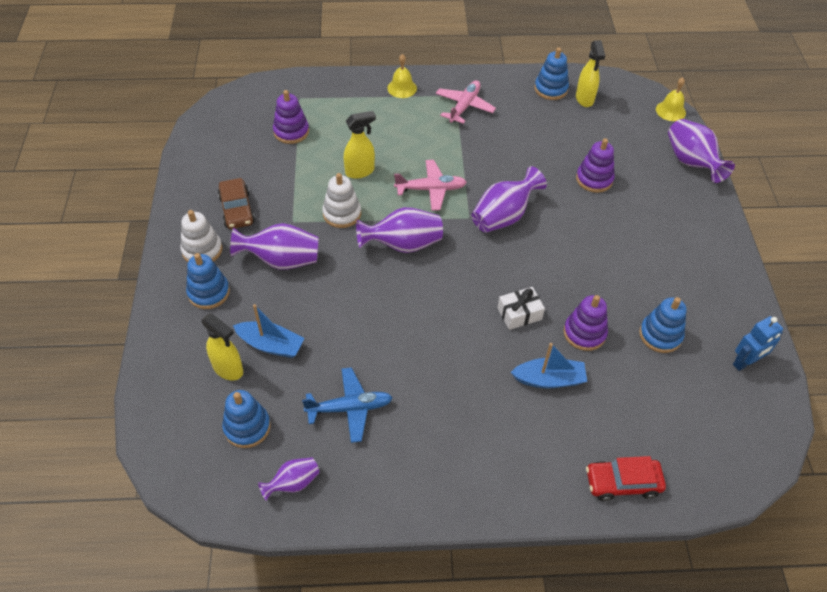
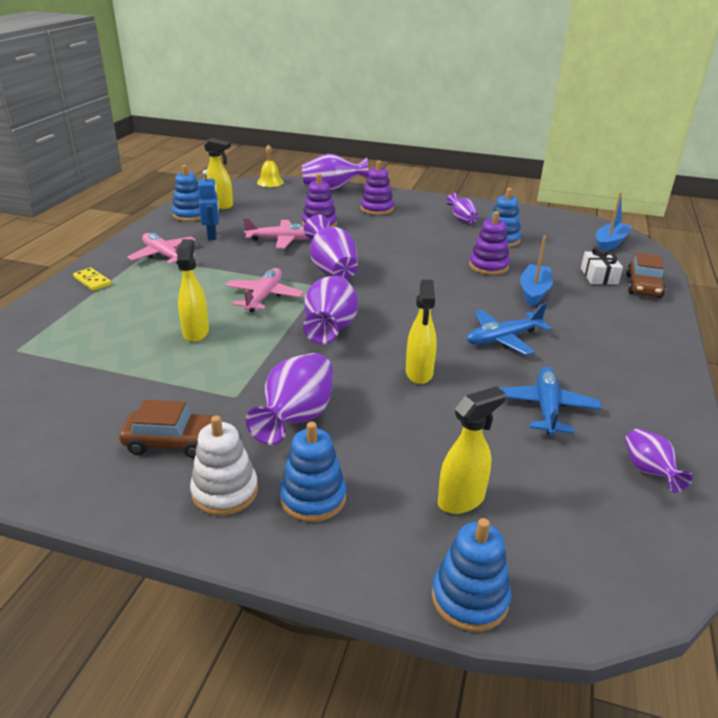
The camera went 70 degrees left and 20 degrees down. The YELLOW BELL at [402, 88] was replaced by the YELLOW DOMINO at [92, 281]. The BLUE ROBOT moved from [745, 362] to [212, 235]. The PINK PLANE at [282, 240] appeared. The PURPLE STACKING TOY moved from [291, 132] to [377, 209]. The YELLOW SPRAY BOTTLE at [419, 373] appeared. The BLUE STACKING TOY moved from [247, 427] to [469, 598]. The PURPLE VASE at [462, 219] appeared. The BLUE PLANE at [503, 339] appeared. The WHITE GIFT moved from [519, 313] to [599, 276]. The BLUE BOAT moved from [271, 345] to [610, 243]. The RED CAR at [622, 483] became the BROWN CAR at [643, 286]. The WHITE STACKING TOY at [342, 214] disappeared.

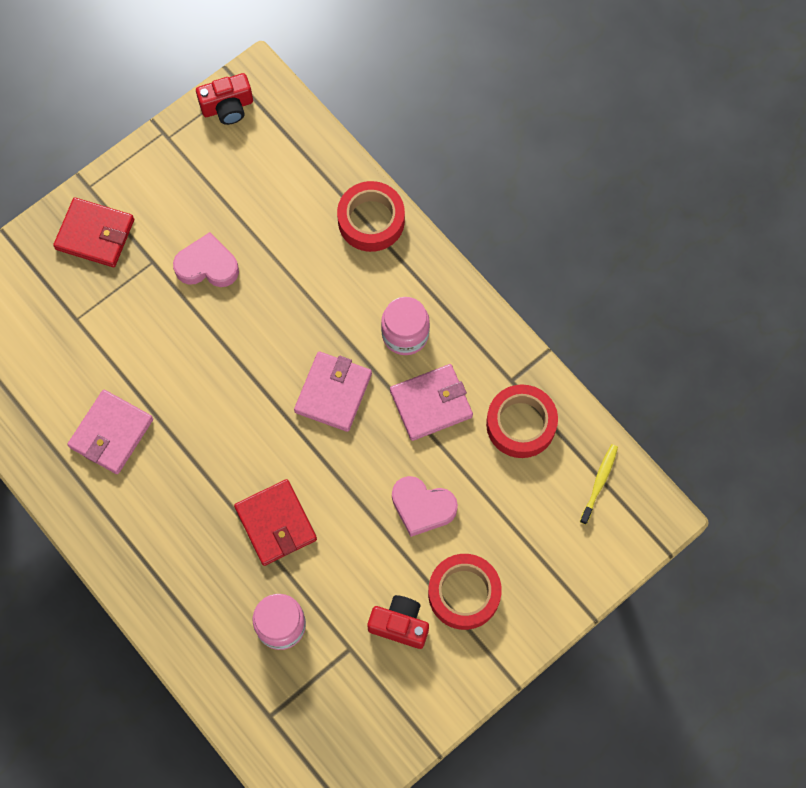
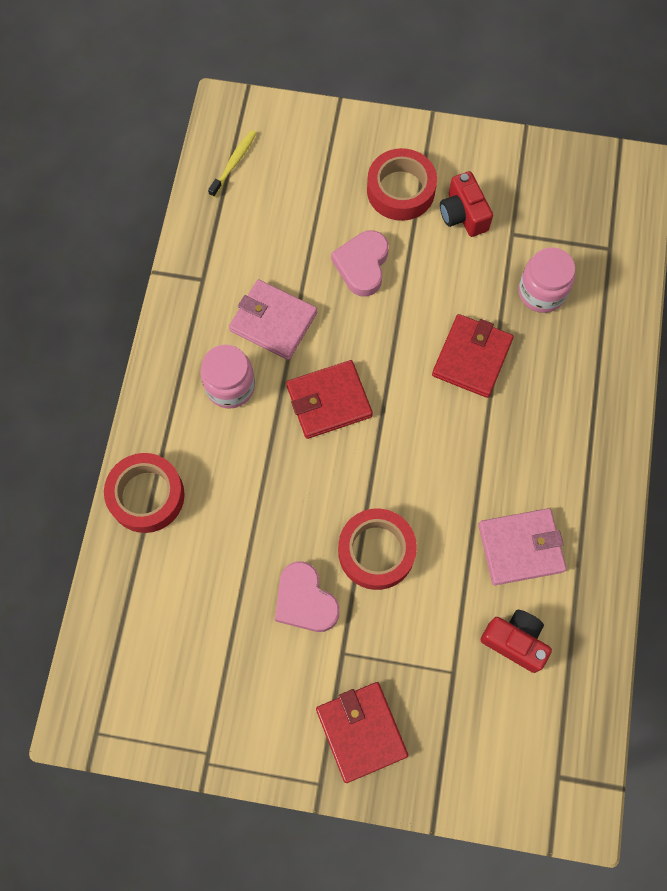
The camera went 130 degrees left and 0 degrees up. The YELLOW TOOTHBRUSH at [599, 482] turned 135 degrees clockwise. The PINK WALLET at [333, 393] became the RED WALLET at [329, 401]. The PINK HEART at [422, 507] turned 150 degrees counterclockwise. The RED TAPE moved from [521, 424] to [376, 551]. The RED CAMERA moved from [227, 107] to [515, 641].

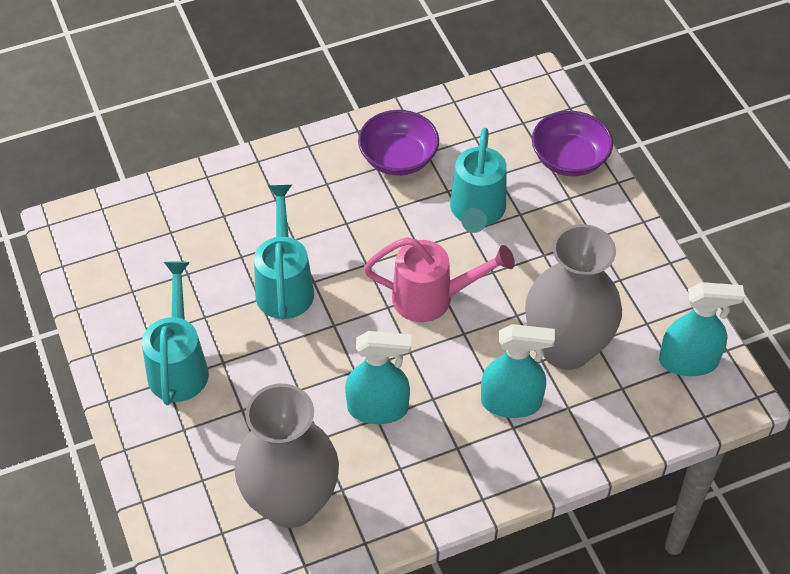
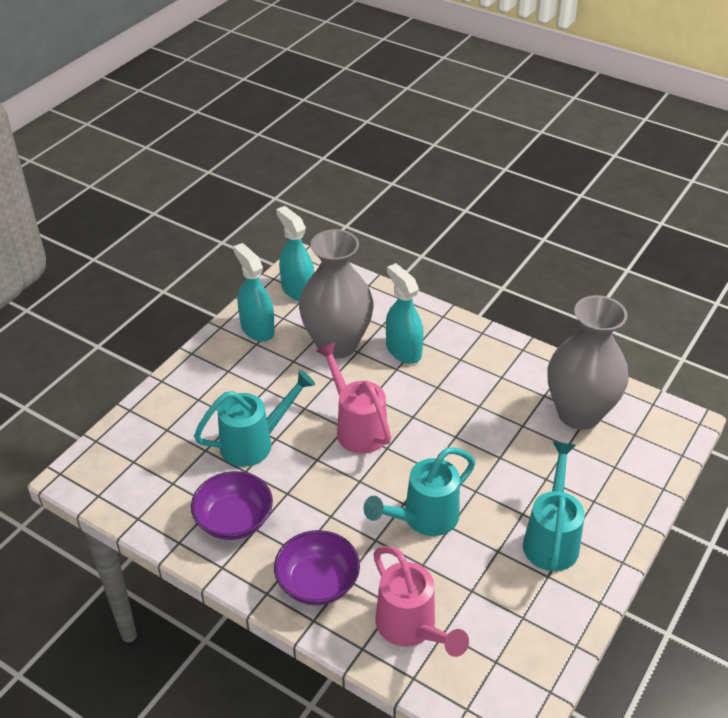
The camera went 125 degrees left and 10 degrees down. The TURQUOISE SPRAY BOTTLE moved from [378, 408] to [257, 329]. The PURPLE BOWL moved from [569, 159] to [317, 582]. The PINK WATERING CAN at [411, 628] appeared. The TURQUOISE WATERING CAN at [179, 365] turned 135 degrees clockwise.

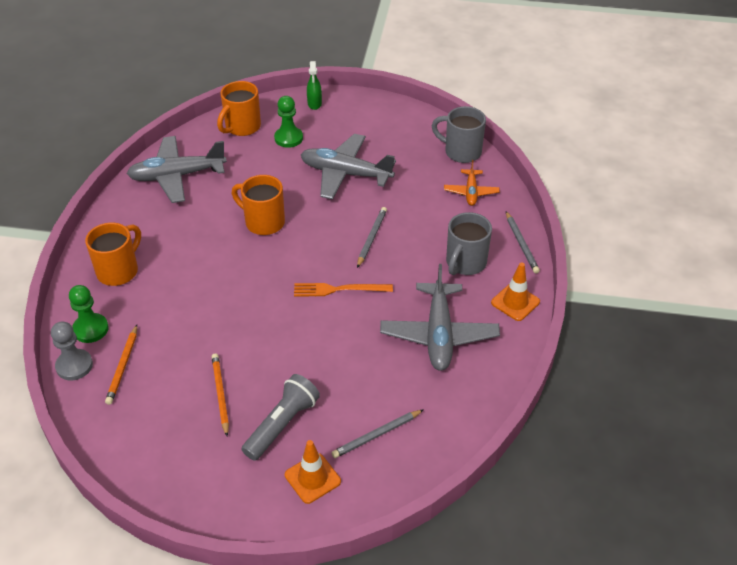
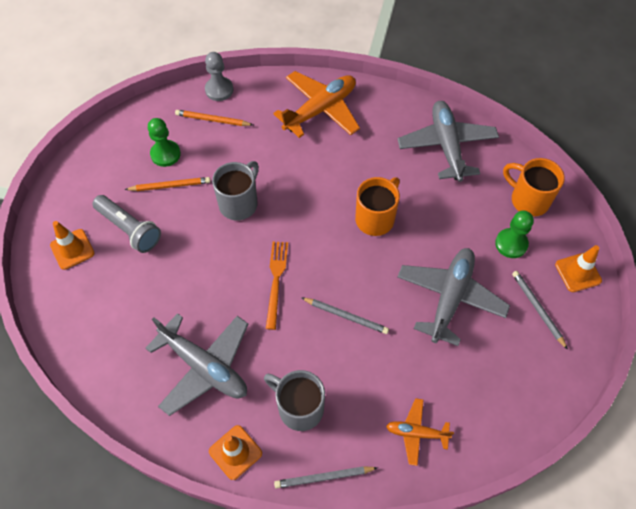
The camera went 95 degrees right and 15 degrees up. The GREY PLANE at [439, 334] turned 150 degrees counterclockwise. The GREEN PAWN moved from [90, 329] to [165, 154]. The GREY MUG moved from [461, 152] to [239, 203]. The ORANGE MUG at [119, 271] was replaced by the ORANGE PLANE at [320, 110]. The GREY PENCIL moved from [377, 435] to [538, 309]. The GREEN SPRAY BOTTLE at [314, 104] was replaced by the ORANGE TRAFFIC CONE at [578, 272].

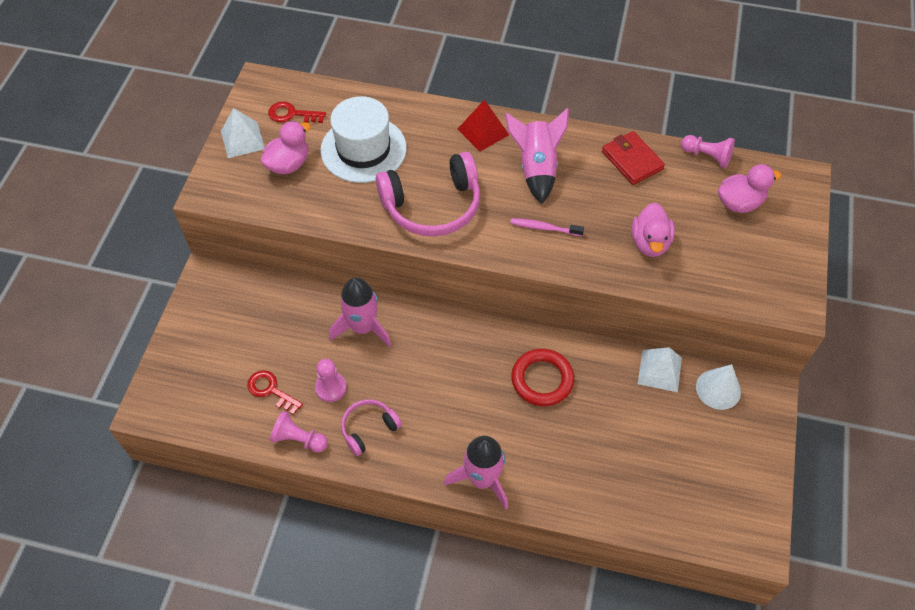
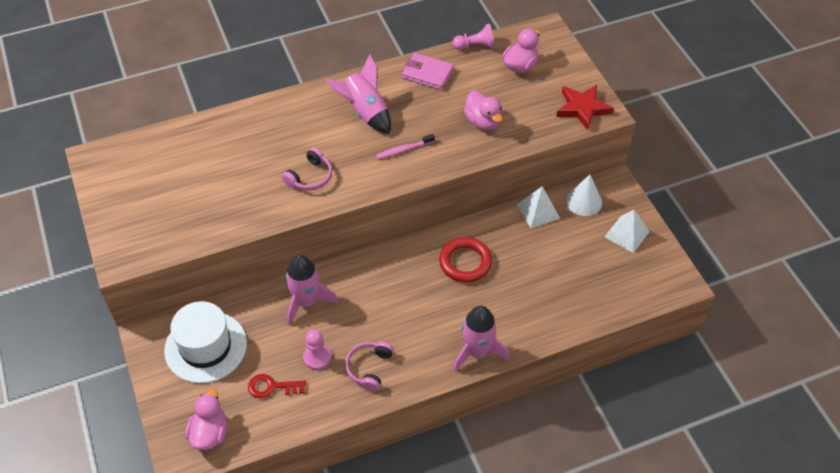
The camera went 35 degrees left and 5 degrees down. The WHITE HAT moved from [363, 149] to [205, 347]. The PINK DUCK moved from [288, 164] to [210, 433]. The PINK HEADPHONES at [432, 206] changed to 0.54 times the size. The RED WALLET at [632, 160] became the PINK WALLET at [427, 73]. The RED STAR at [582, 108] appeared. The WHITE PYRAMID moved from [242, 140] to [627, 234]. The RED KEY at [292, 114] disappeared. The PINK PAWN at [299, 439] disappeared. The RED PYRAMID at [483, 131] disappeared.

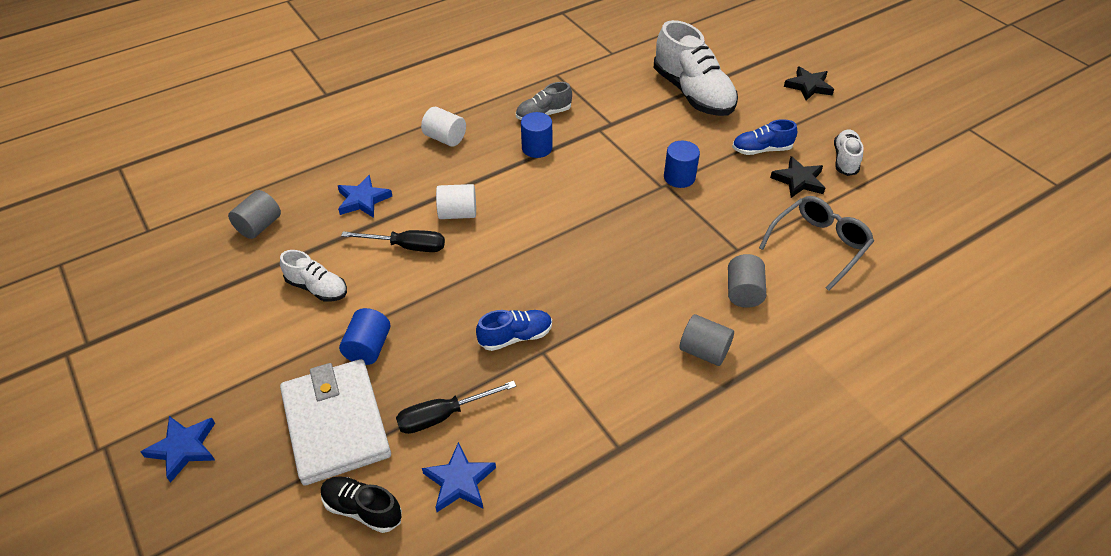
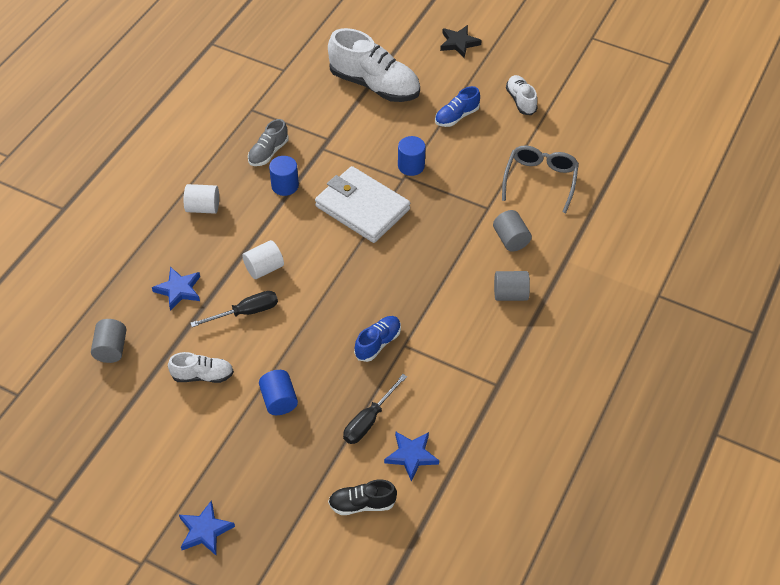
The camera went 30 degrees left and 5 degrees up. The WHITE WALLET moved from [336, 424] to [362, 208]. The BLACK STAR at [798, 180] disappeared.

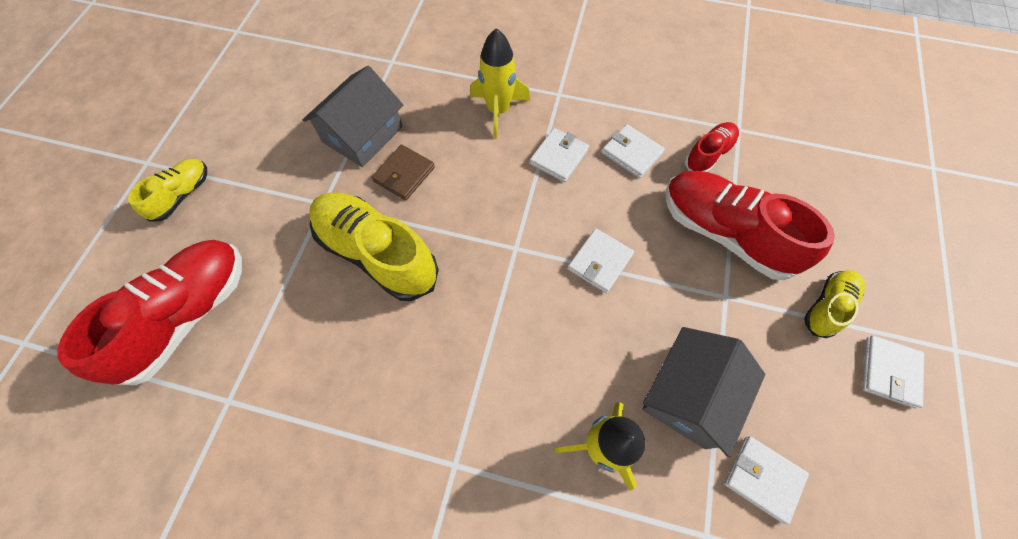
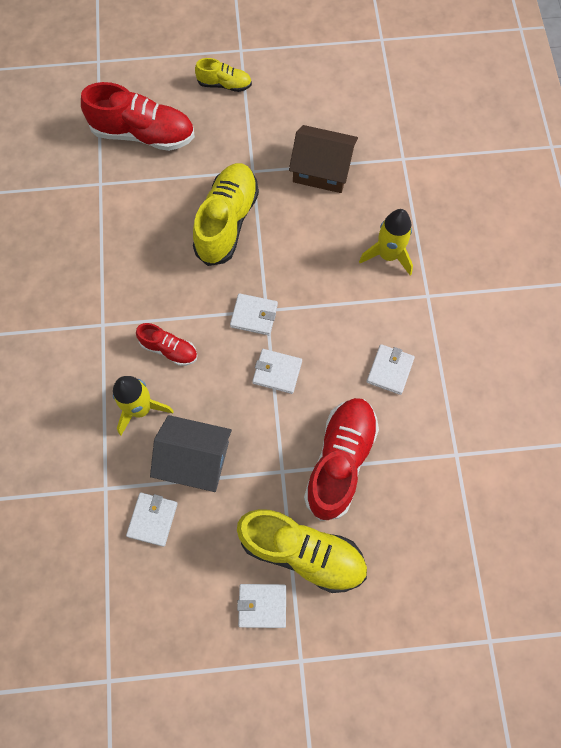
The camera went 70 degrees right and 5 degrees up. The RED SHOE moved from [708, 154] to [169, 349]. The WHITE WALLET moved from [559, 157] to [254, 315]. The YELLOW SHOE at [827, 306] changed to 1.89 times the size. The GREY HOUSE at [363, 134] became the BROWN HOUSE at [322, 169]. The BROWN WALLET at [404, 174] disappeared.

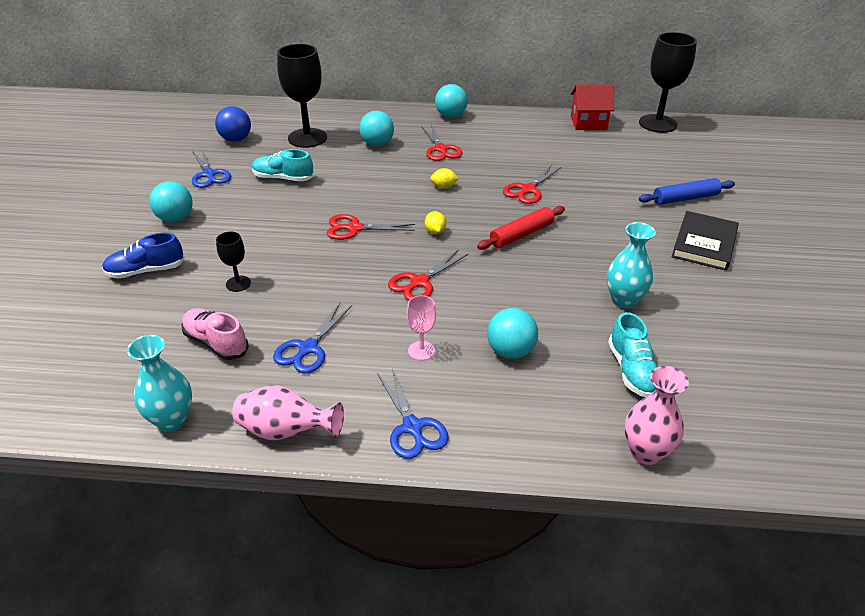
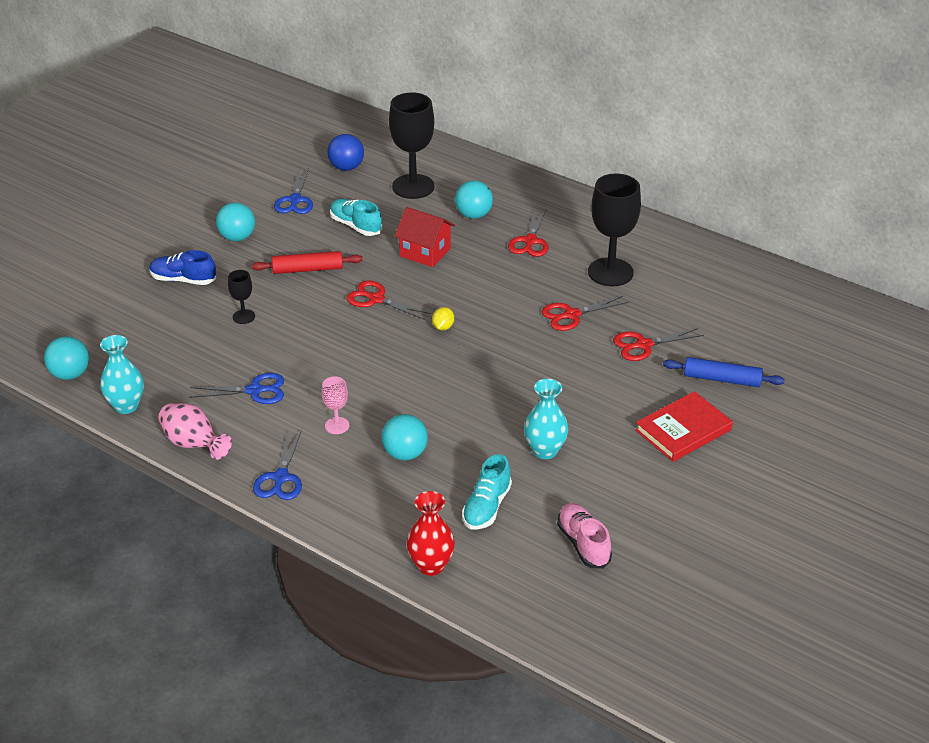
The camera went 30 degrees right and 0 degrees up. The TURQUOISE BALL moved from [450, 116] to [70, 374]. The BLUE SCISSORS at [308, 348] turned 150 degrees counterclockwise. The RED ROLLING PIN moved from [521, 234] to [308, 269]. The RED HOUSE moved from [588, 123] to [425, 252]. The PINK VASE at [645, 452] became the RED VASE at [431, 565]. The PINK SHOE moved from [216, 343] to [583, 544]. The BLACK GOBLET moved from [657, 124] to [610, 272]. The RED SCISSORS moved from [420, 282] to [643, 345]. The BLACK BOOK at [704, 244] became the RED BOOK at [683, 430]. The YELLOW LEMON at [444, 187] disappeared.

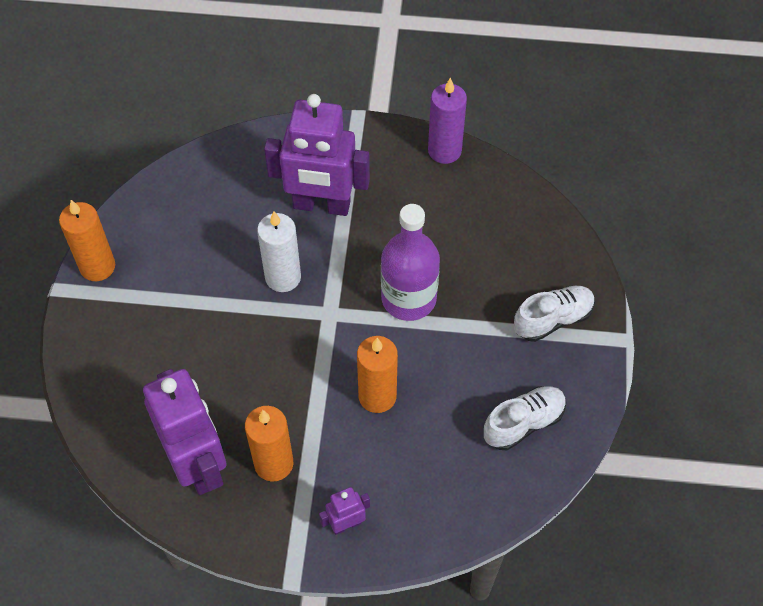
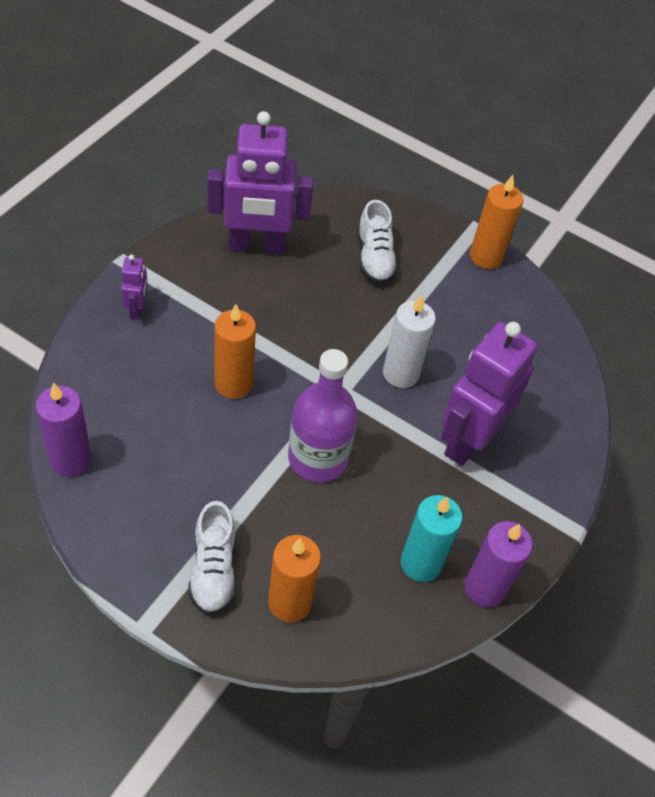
The camera went 110 degrees right and 5 degrees down. The PURPLE CANDLE at [71, 459] appeared. The ORANGE CANDLE moved from [273, 463] to [289, 602]. The WHITE SHOE moved from [523, 423] to [374, 258]. The TURQUOISE CANDLE at [420, 563] appeared.

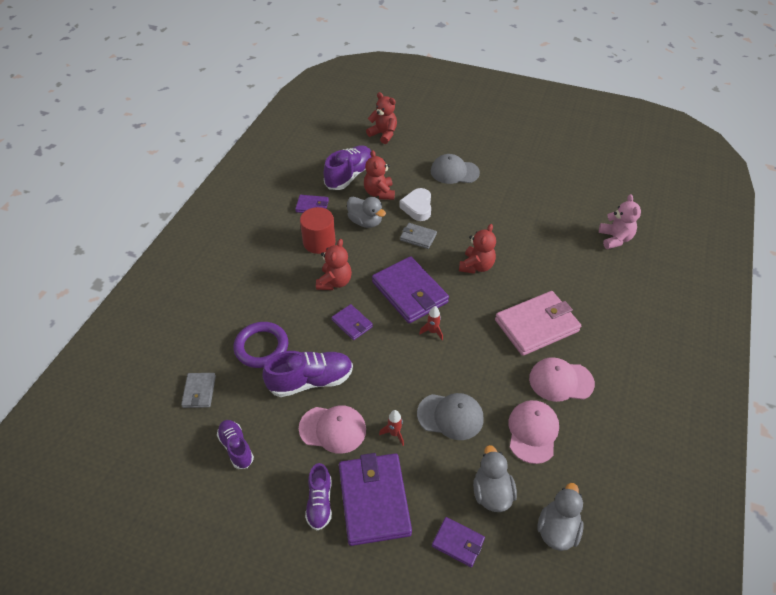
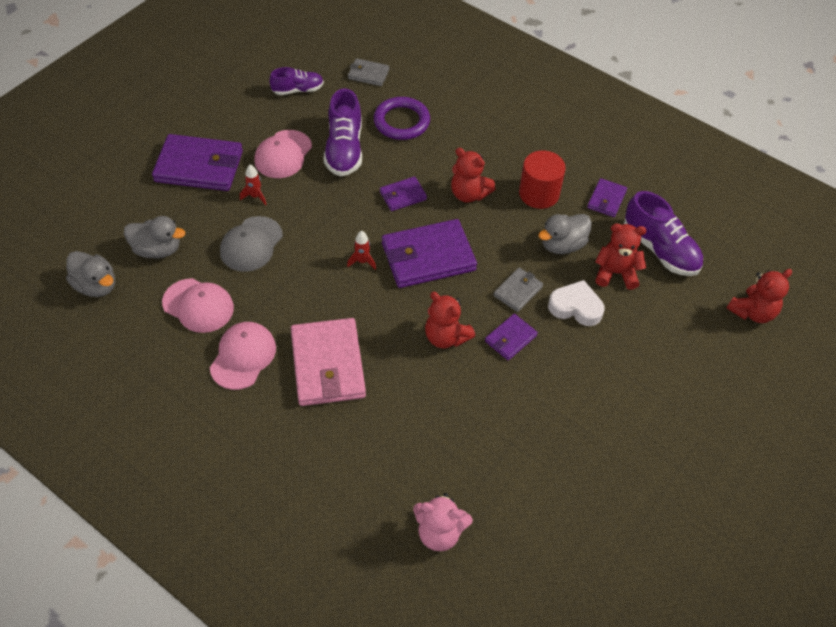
The camera went 105 degrees right and 5 degrees up. The PURPLE WALLET moved from [458, 542] to [510, 338]. The PURPLE SHOE at [320, 502] disappeared. The GREY CAP at [454, 172] disappeared.

